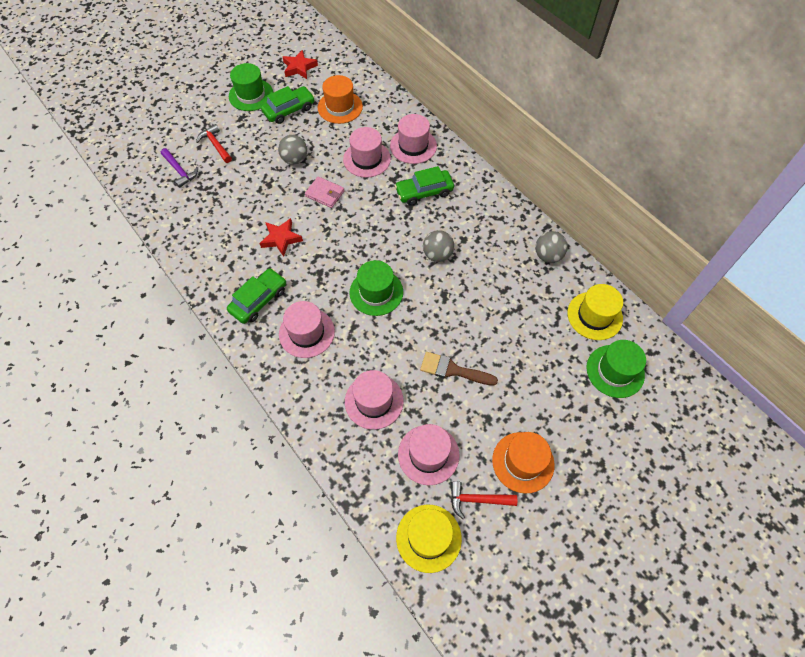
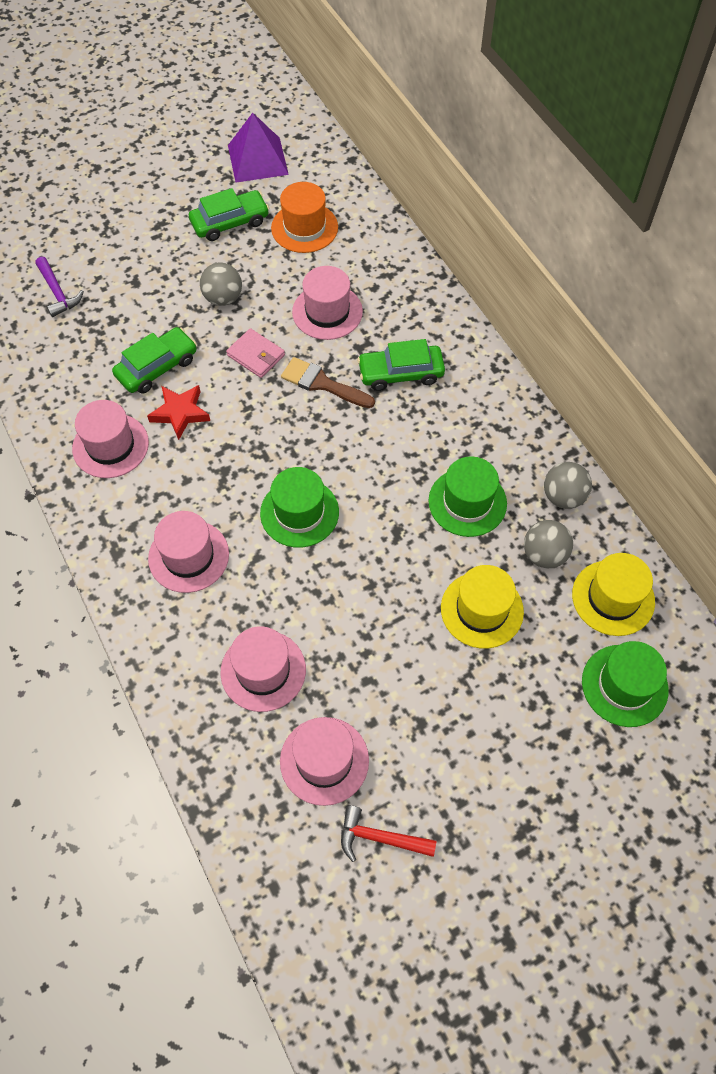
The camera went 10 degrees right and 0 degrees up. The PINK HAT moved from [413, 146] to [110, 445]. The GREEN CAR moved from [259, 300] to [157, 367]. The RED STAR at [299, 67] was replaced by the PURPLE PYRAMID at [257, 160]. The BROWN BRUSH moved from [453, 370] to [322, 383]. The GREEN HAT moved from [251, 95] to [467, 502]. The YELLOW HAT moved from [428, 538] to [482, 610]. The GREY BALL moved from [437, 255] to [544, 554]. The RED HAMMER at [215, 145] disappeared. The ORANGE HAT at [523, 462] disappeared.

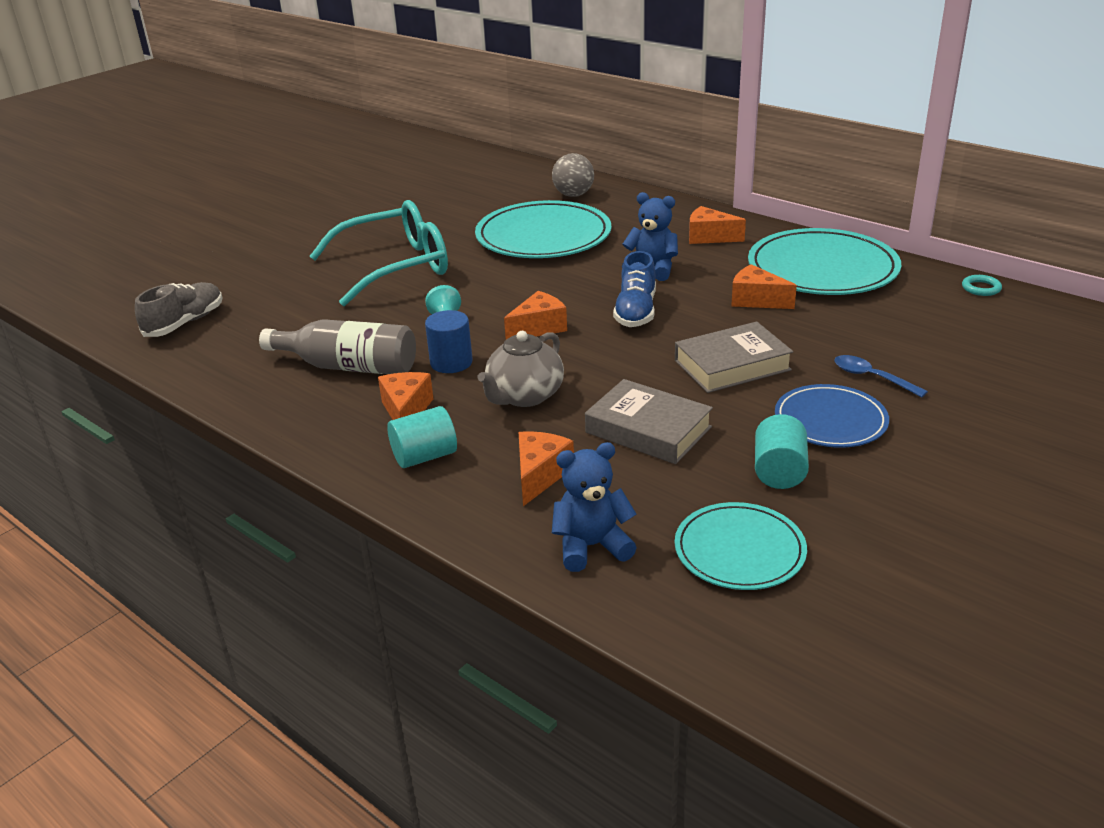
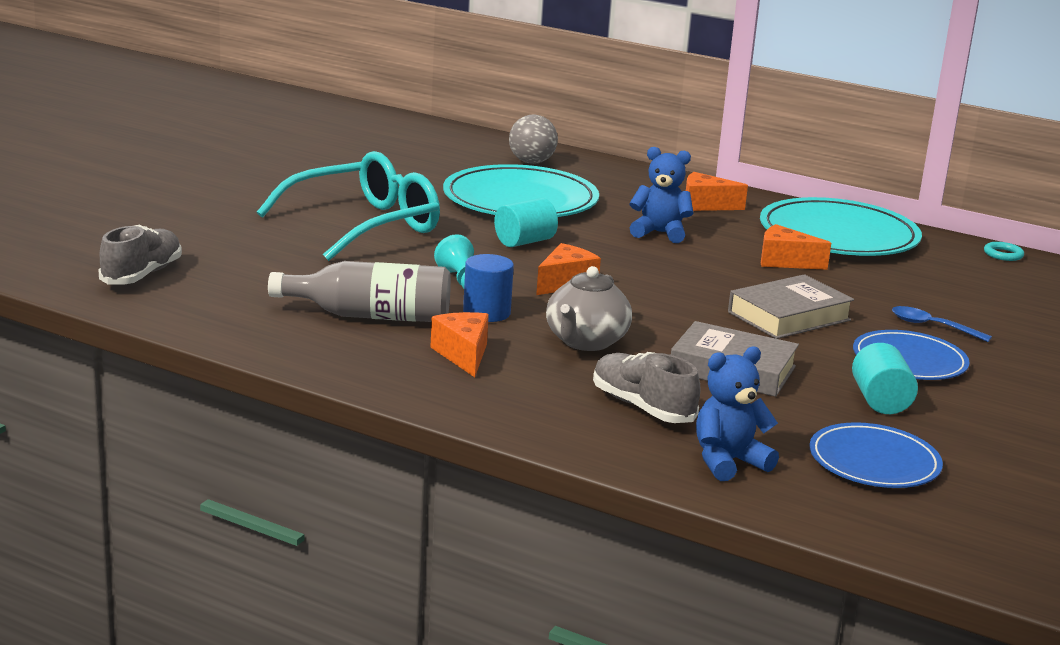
The camera went 15 degrees left and 10 degrees down. The TURQUOISE CYLINDER moved from [424, 456] to [524, 242]. The ORANGE CHEESE at [540, 475] was replaced by the GREY SHOE at [642, 407]. The TURQUOISE PLATE at [739, 550] became the BLUE PLATE at [874, 462]. The BLUE SHOE at [636, 312] disappeared.

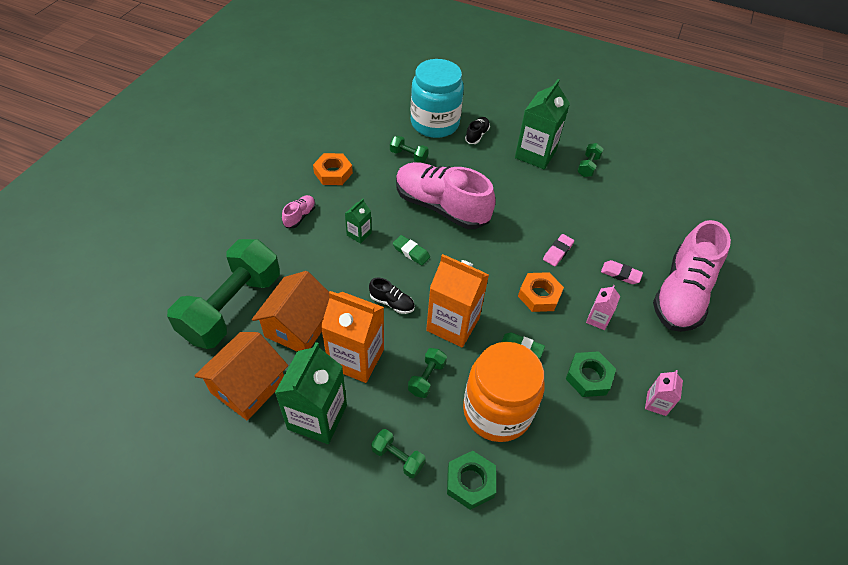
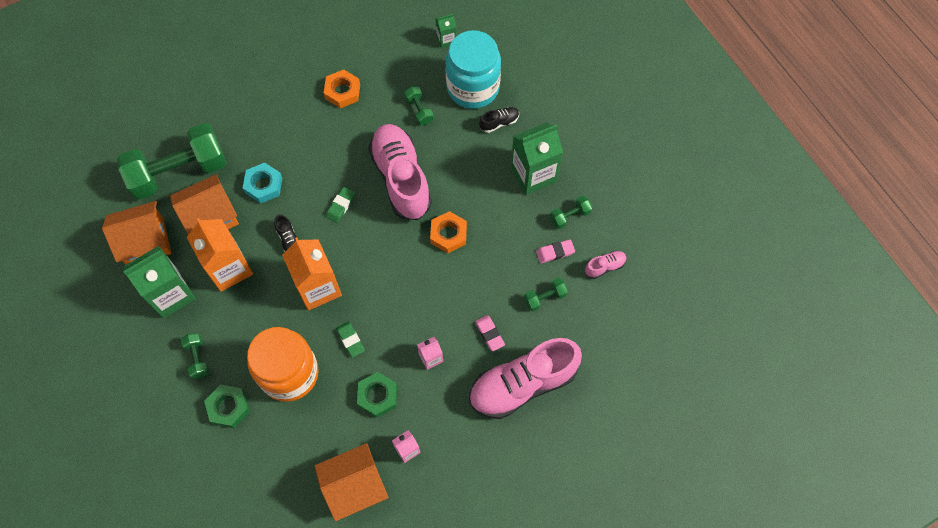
The camera went 40 degrees right and 15 degrees up. The TURQUOISE NUT at [263, 185] appeared. The ORANGE HOUSE at [354, 486] appeared. The GREEN ERASER at [411, 252] turned 45 degrees clockwise. The ORANGE NUT moved from [539, 295] to [448, 234]. The GREEN CARTON moved from [359, 234] to [446, 40]. The GREEN DUMBBELL moved from [426, 378] to [545, 298]. The PINK ERASER moved from [557, 252] to [555, 252]. The PINK SHOE moved from [300, 216] to [605, 267].

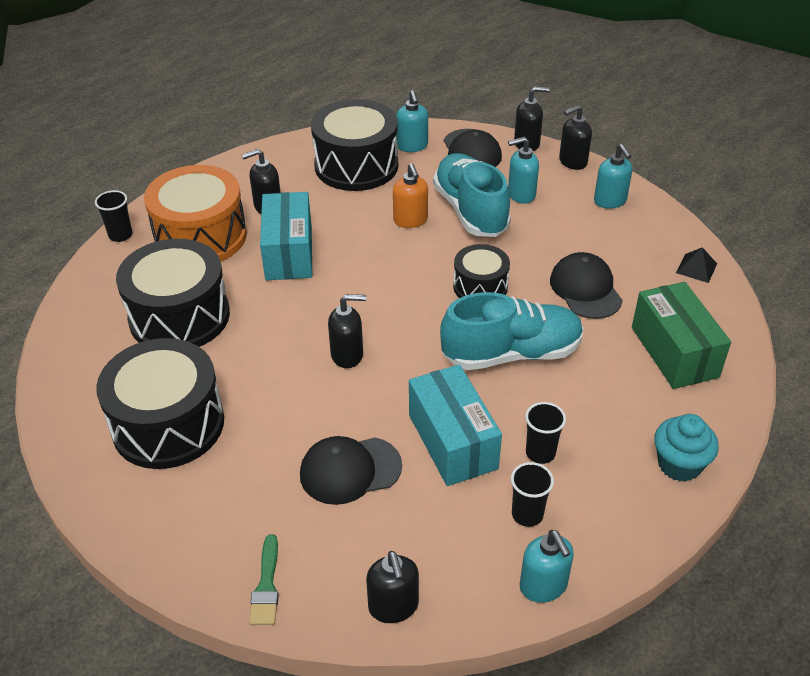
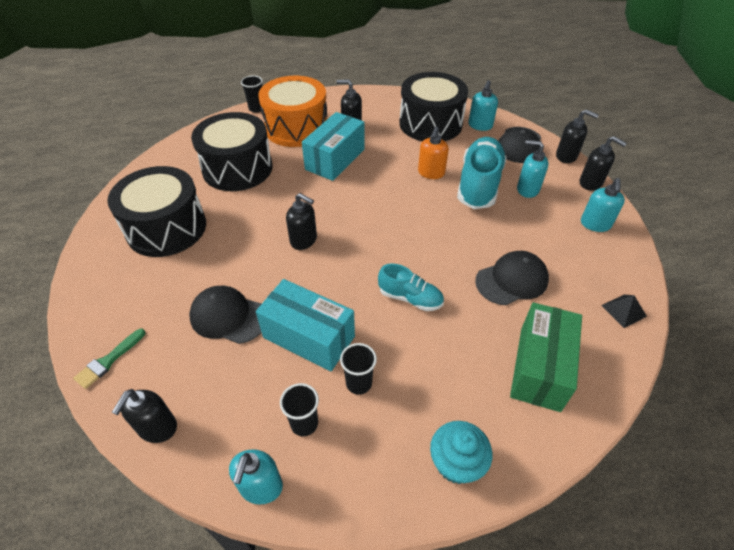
The camera went 35 degrees right and 5 degrees up. The TURQUOISE BOX at [452, 441] turned 75 degrees counterclockwise. The TURQUOISE SHOE at [511, 354] changed to 0.56 times the size. The BLACK CAP at [585, 289] turned 45 degrees clockwise. The BLACK SOAP DISPENSER at [572, 162] turned 150 degrees counterclockwise. The BLACK DRUM at [480, 287] disappeared.

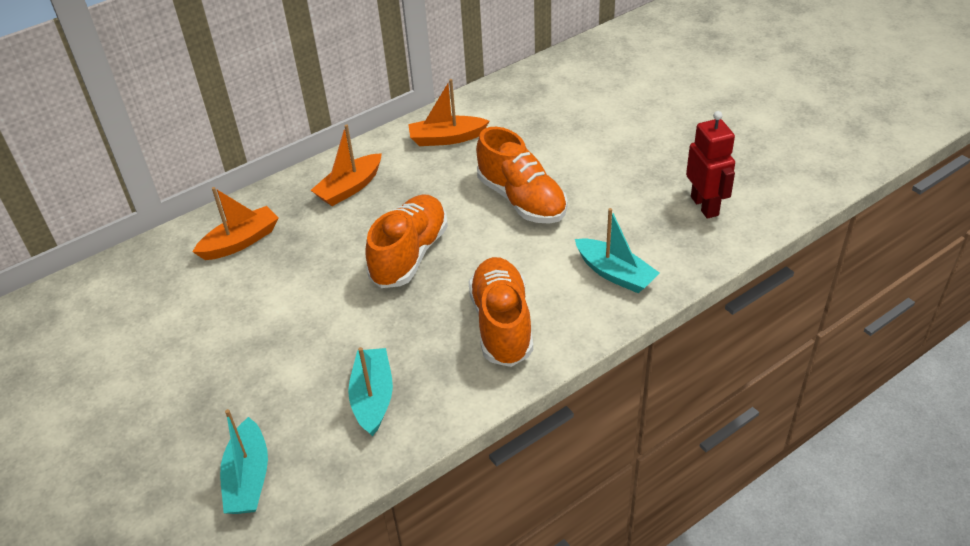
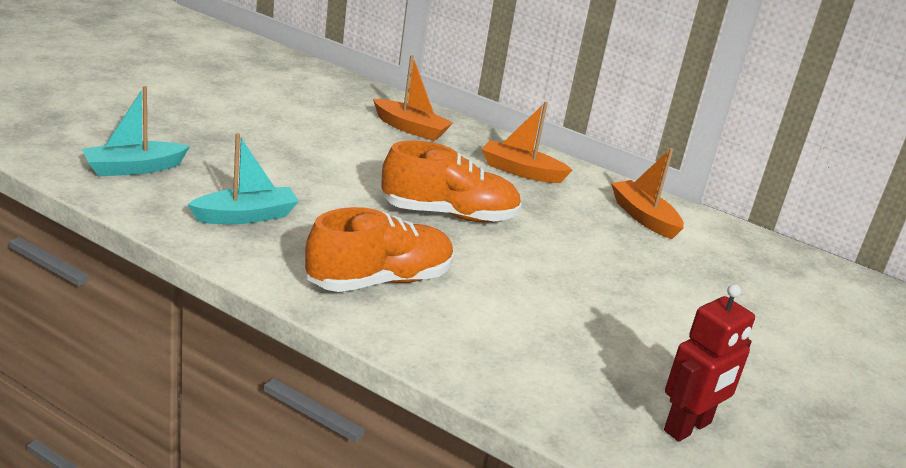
The camera went 60 degrees right and 15 degrees down. The ORANGE SHOE at [521, 200] disappeared. The TURQUOISE BOAT at [615, 273] disappeared.

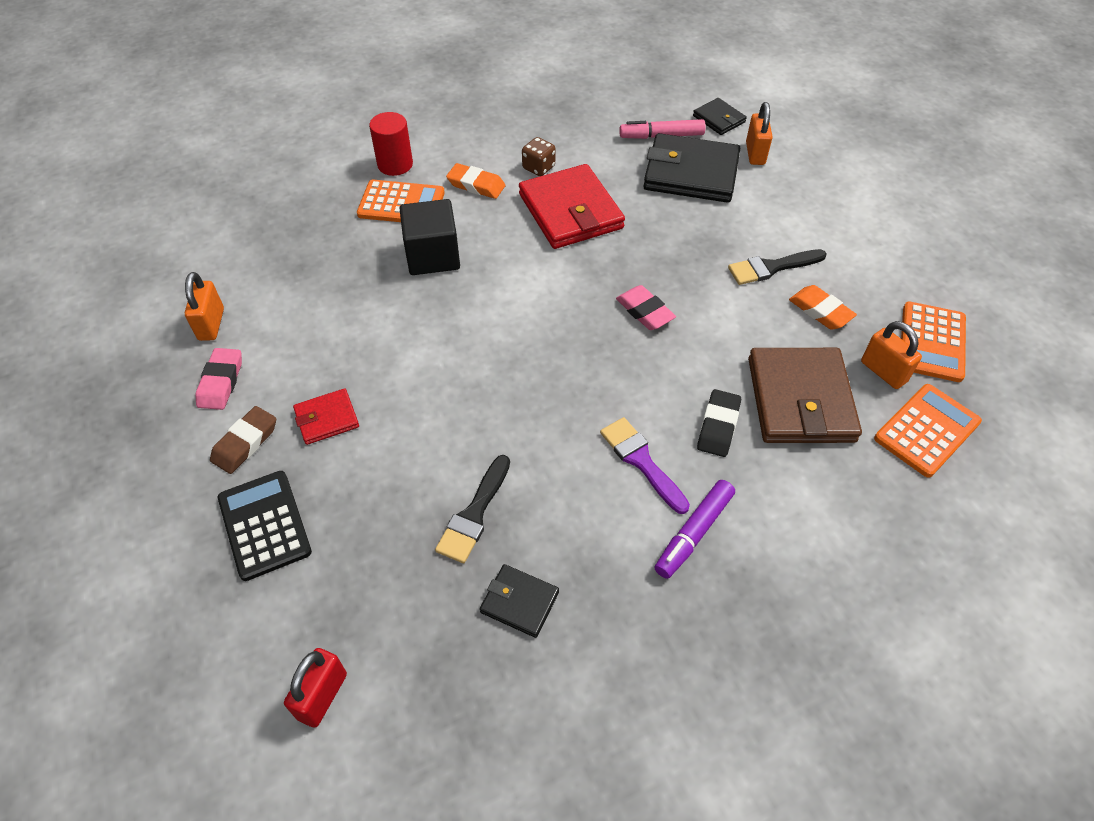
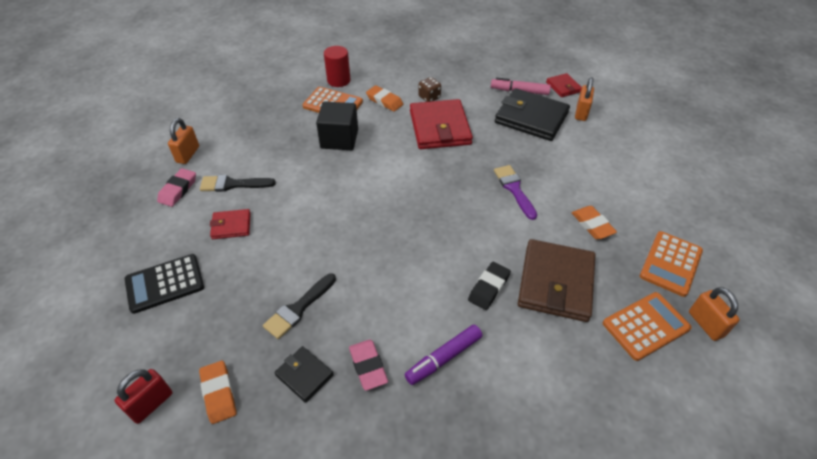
The camera went 15 degrees right and 5 degrees down. The BLACK CALCULATOR at [264, 525] turned 105 degrees counterclockwise. The ORANGE ERASER at [219, 393] appeared. The BLACK BRUSH moved from [771, 268] to [233, 184]. The PINK ERASER moved from [644, 311] to [368, 366]. The PURPLE BRUSH moved from [641, 461] to [514, 189]. The BLACK WALLET at [719, 119] became the RED WALLET at [563, 87]. The ORANGE PADLOCK moved from [883, 372] to [705, 324]. The BROWN ERASER at [245, 443] disappeared.

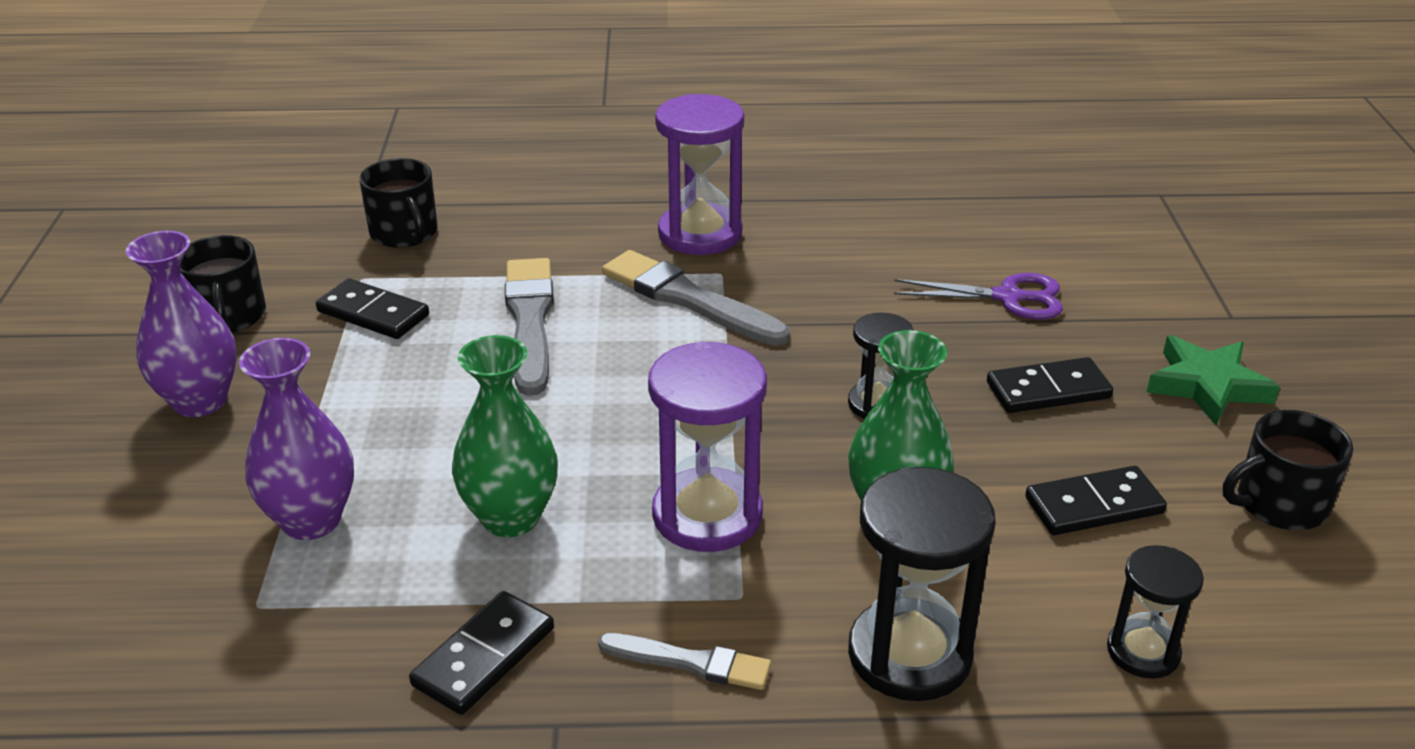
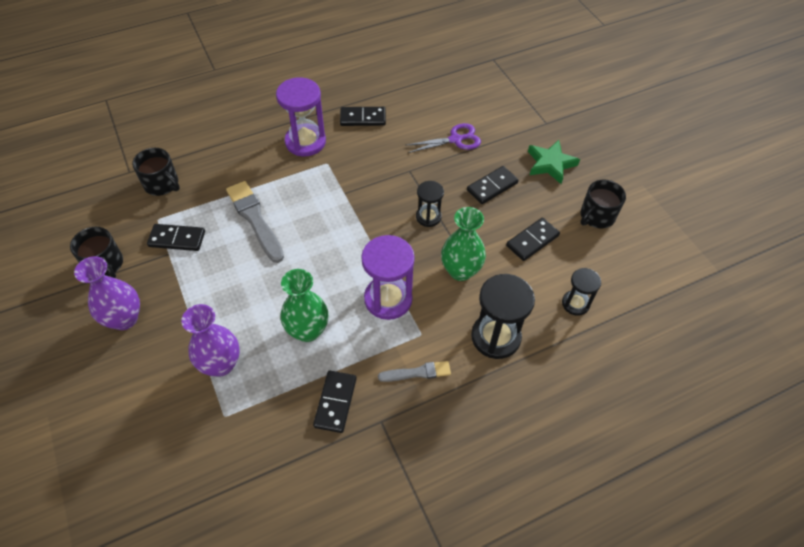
The camera went 25 degrees left and 20 degrees up. The BLACK DOMINO at [363, 118] appeared. The GREY BRUSH at [689, 299] disappeared.

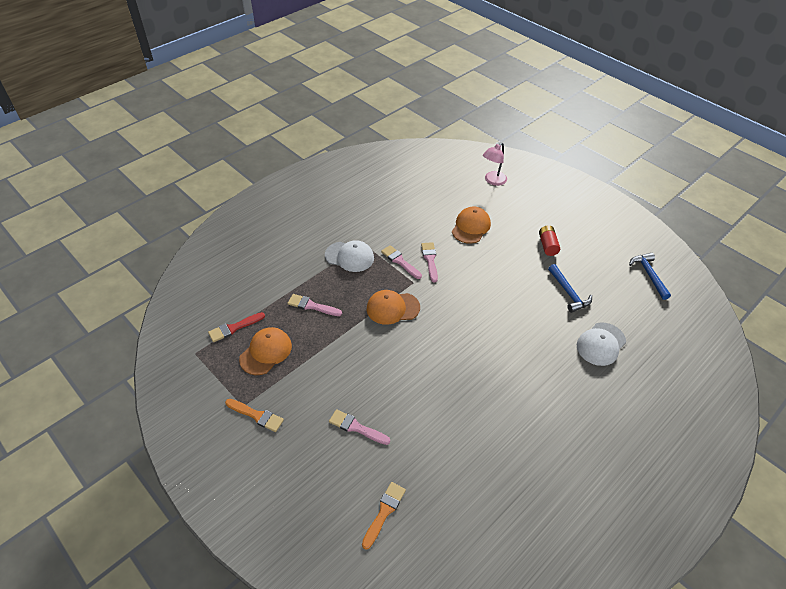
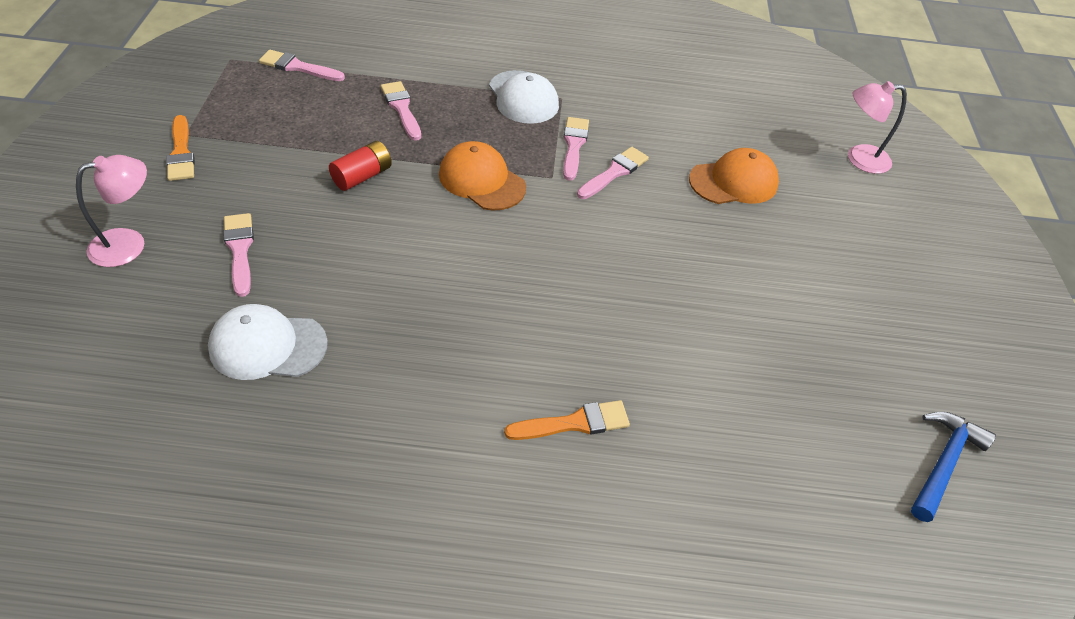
The camera went 45 degrees right and 0 degrees up. The PINK LAMP at [129, 244] appeared. The WHITE CAP moved from [601, 344] to [267, 346]. The RED BRUSH at [234, 328] became the PINK BRUSH at [298, 67]. The RED BATTERY moved from [547, 245] to [362, 176]. The ORANGE BRUSH moved from [384, 512] to [574, 423]. The ORANGE CAP at [266, 352] disappeared. The BLUE HAMMER at [568, 293] disappeared.

